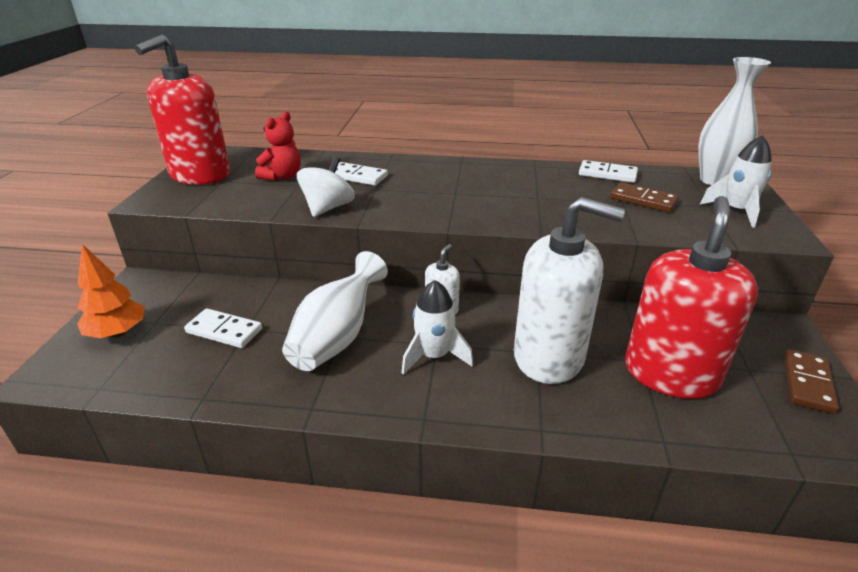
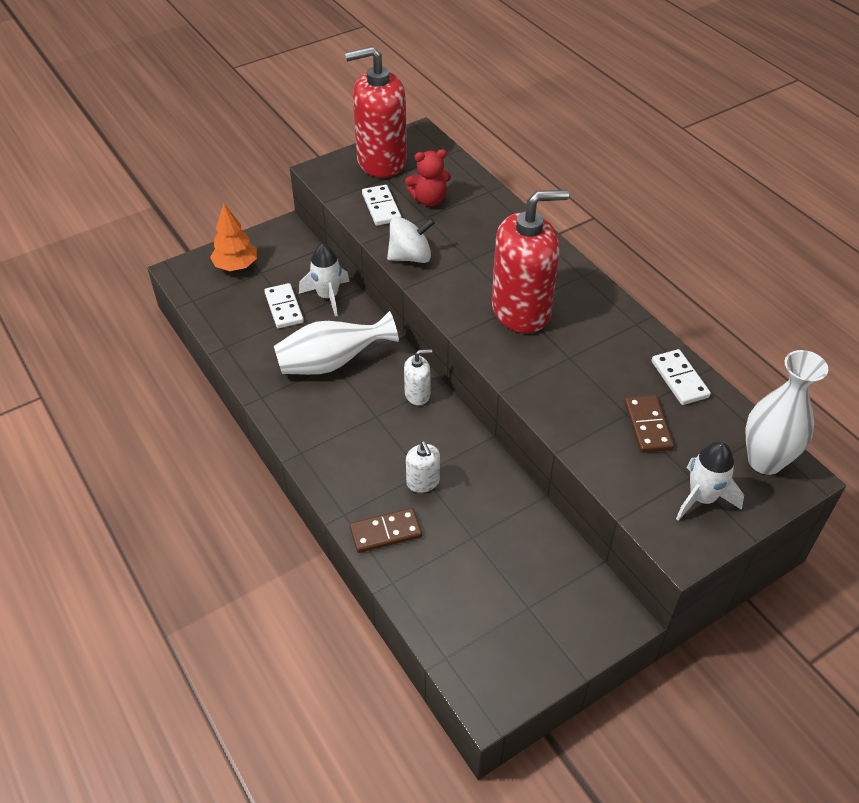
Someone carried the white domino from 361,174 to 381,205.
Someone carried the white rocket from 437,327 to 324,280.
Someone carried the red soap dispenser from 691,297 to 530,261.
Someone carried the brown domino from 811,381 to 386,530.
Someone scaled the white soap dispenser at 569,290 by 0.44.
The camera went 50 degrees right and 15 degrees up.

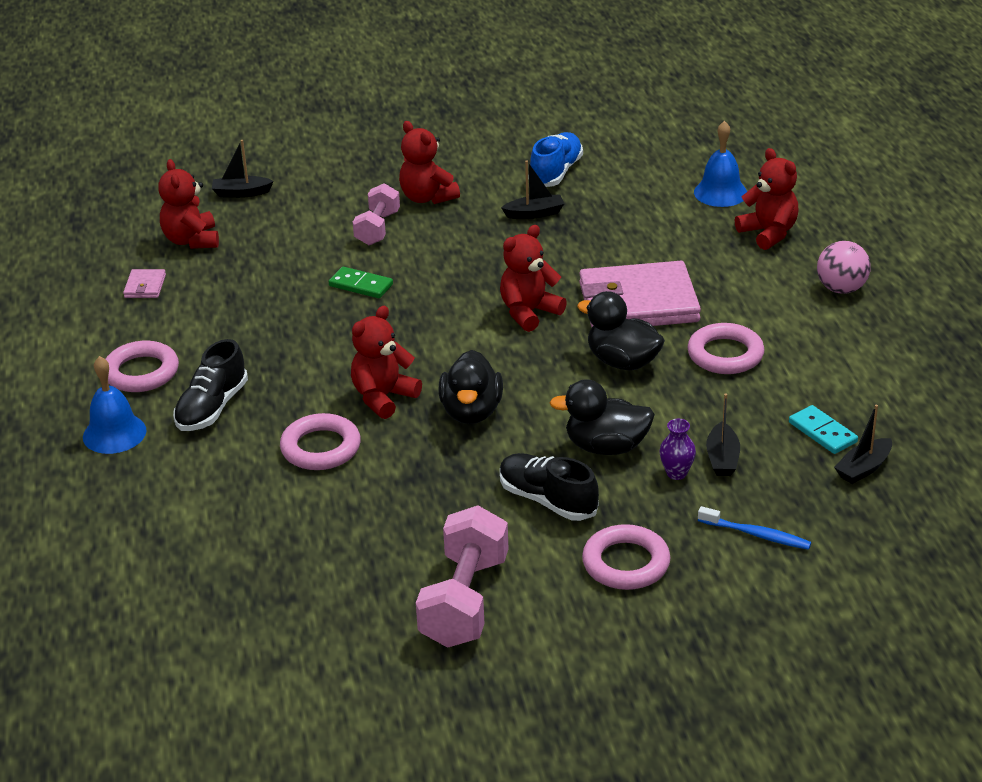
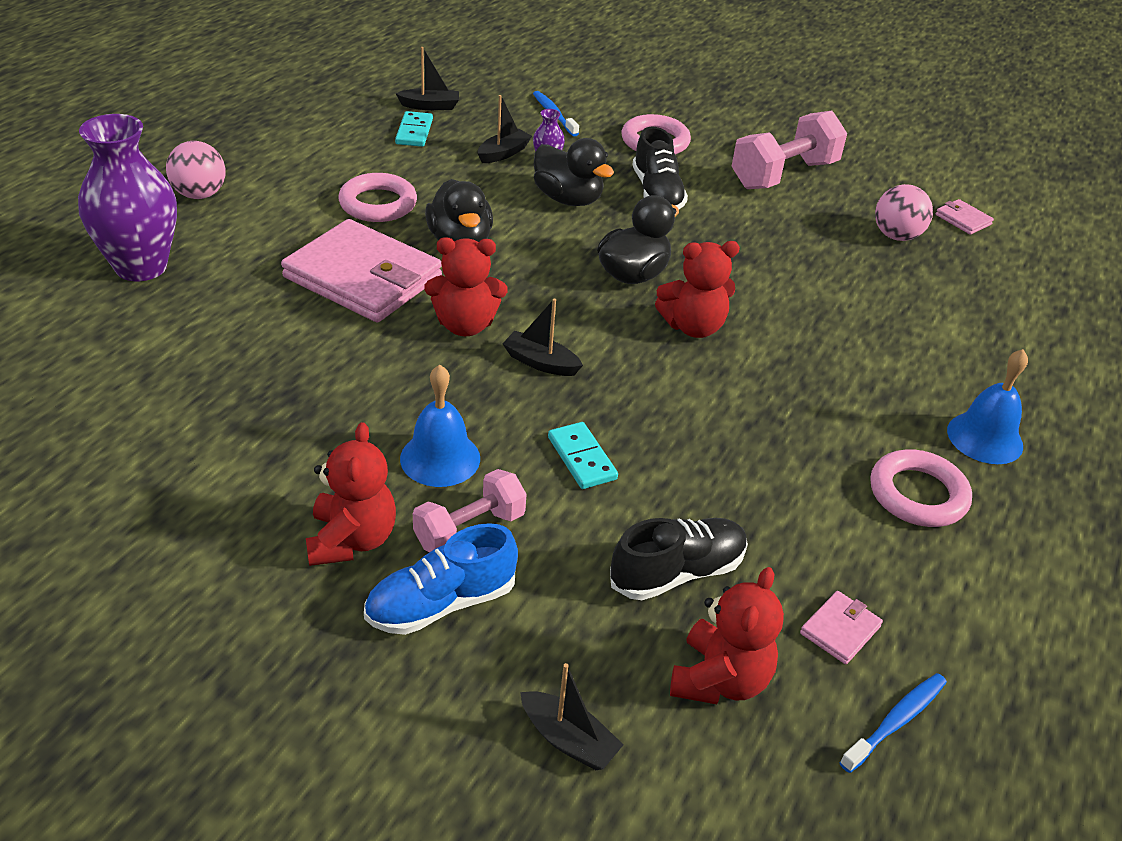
Someone took away the pink ring at 320,441.
Someone put down the blue toothbrush at 893,723.
Someone put down the pink ball at 904,212.
Someone put down the pink wallet at 965,217.
Someone carried the black shoe from 210,385 to 679,559.
Someone carried the black boat from 532,190 to 542,337.
Someone carried the blue shoe from 555,159 to 441,579.
Someone carried the blue bell from 720,164 to 440,426.
Someone swapped the red teddy bear at 767,199 for the purple vase at 127,197.
Someone repainted the green domino at 361,282, which became the turquoise domino at 583,455.
The camera went 145 degrees left and 5 degrees up.

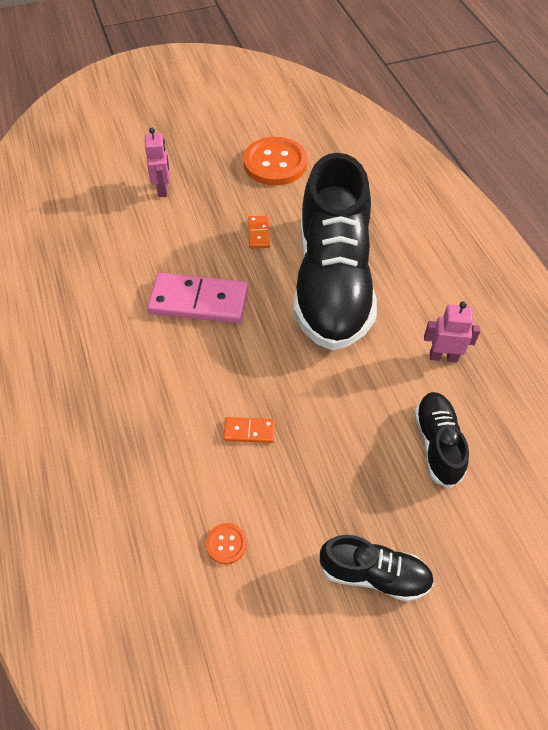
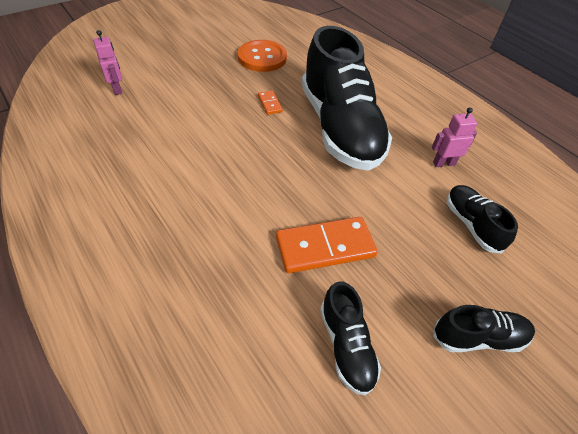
Someone took away the pink domino at 197,298.
Someone carried the pink robot from 157,162 to 107,62.
Someone swapped the orange button at 226,543 for the black shoe at 350,338.
Someone scaled the orange domino at 249,430 by 2.13.
The camera went 20 degrees left and 5 degrees down.

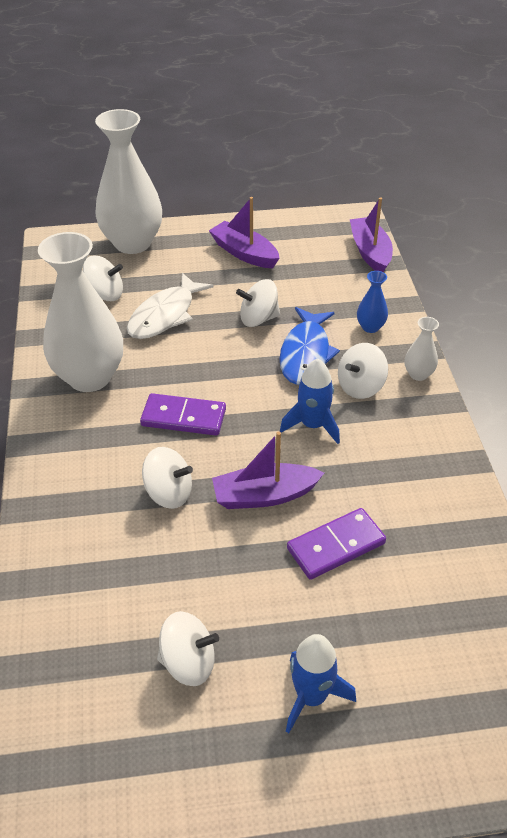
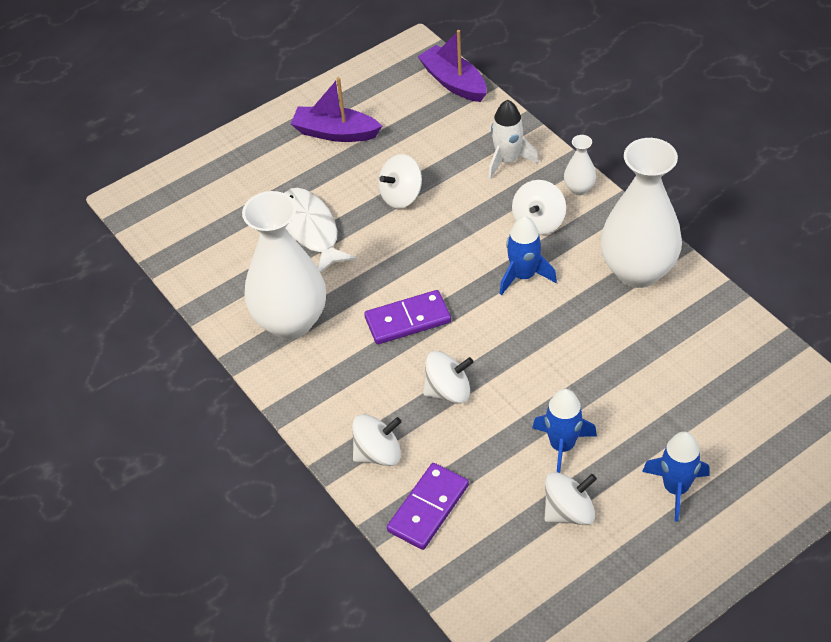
Someone took away the purple boat at 268,470.
Someone took away the blue fish at 309,346.
Someone put down the blue rocket at 564,431.
Someone carried the white spinning top from 103,278 to 376,440.
Someone carried the white vase from 128,181 to 641,213.
Someone carried the purple domino from 336,544 to 428,506.
Someone swapped the blue vase at 372,302 for the white rocket at 513,140.
Someone rotated the white fish at 170,306 by 150 degrees clockwise.
The camera went 25 degrees left and 5 degrees up.

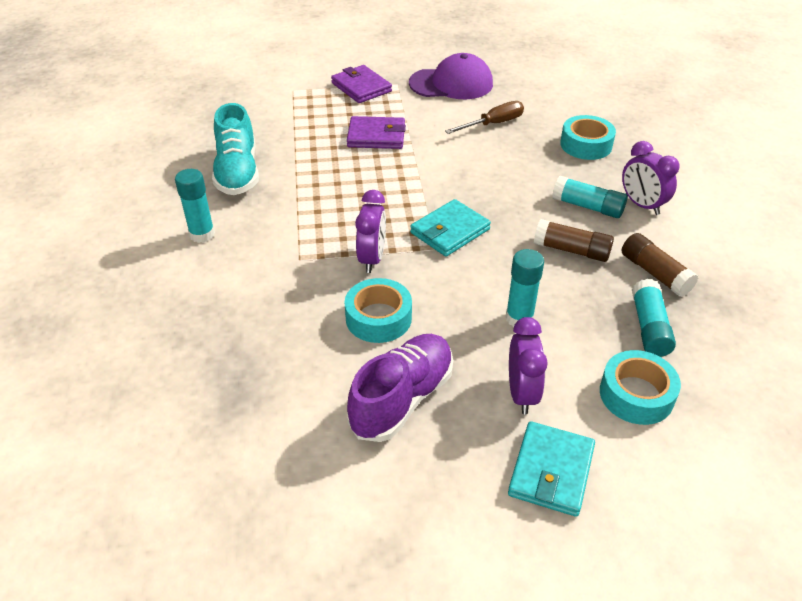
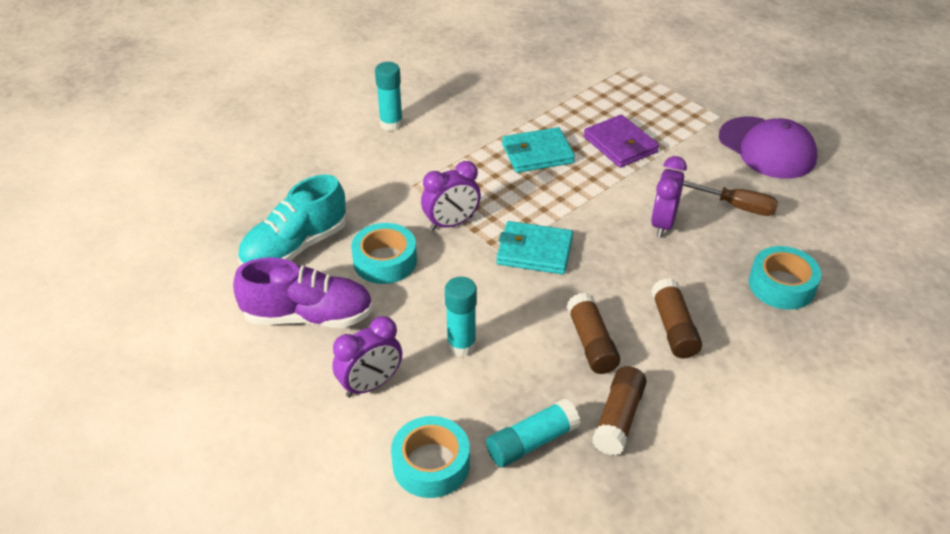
Someone took away the purple wallet at 361,84.
Someone carried the turquoise shoe from 235,149 to 292,220.
Someone carried the turquoise wallet from 551,469 to 538,150.
Someone carried the purple clock from 651,178 to 669,197.
Someone repainted the turquoise glue stick at 589,197, which became the brown glue stick at 676,318.
The camera went 55 degrees right and 0 degrees up.

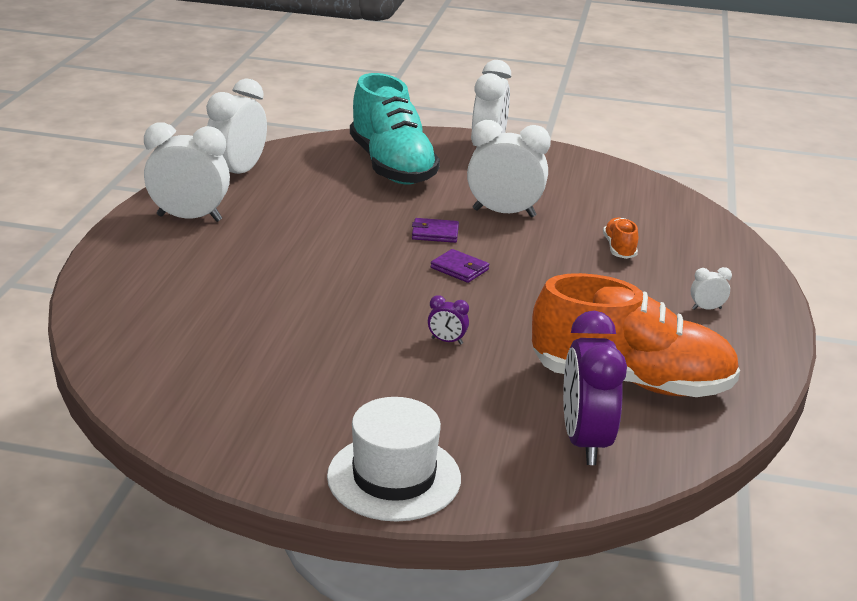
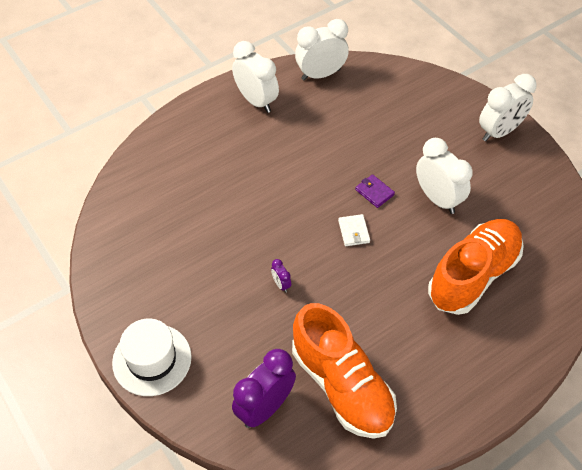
Someone took away the turquoise shoe at 395,129.
Someone took away the white clock at 711,288.
Someone repainted the purple wallet at 460,266, which became the white wallet at 354,230.
Someone scaled the orange shoe at 620,238 by 2.43.
The camera went 45 degrees right and 25 degrees up.

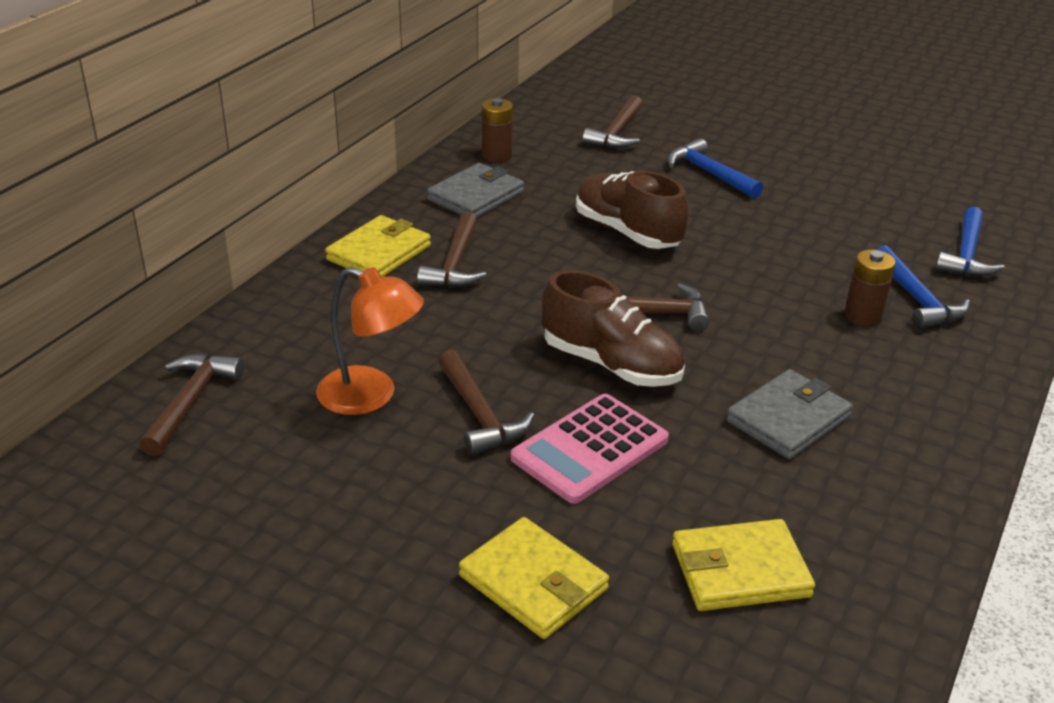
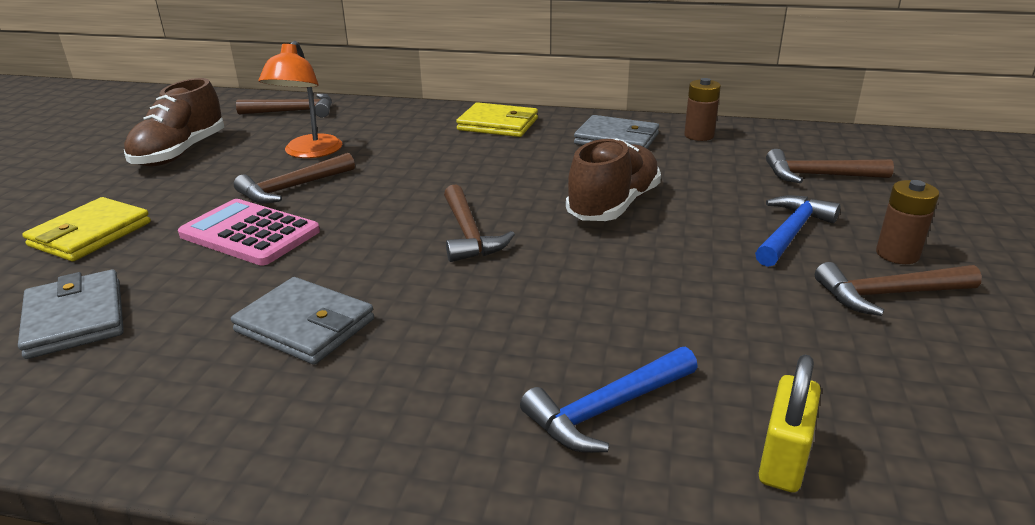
Someone carried the brown hammer from 451,250 to 898,289.
Someone carried the brown shoe from 613,328 to 174,122.
Someone carried the brown battery from 870,287 to 907,222.
Someone swapped the blue hammer at 970,242 for the yellow padlock at 789,424.
Someone repainted the yellow wallet at 743,565, which became the grey wallet at 71,314.
The camera went 75 degrees right and 5 degrees down.

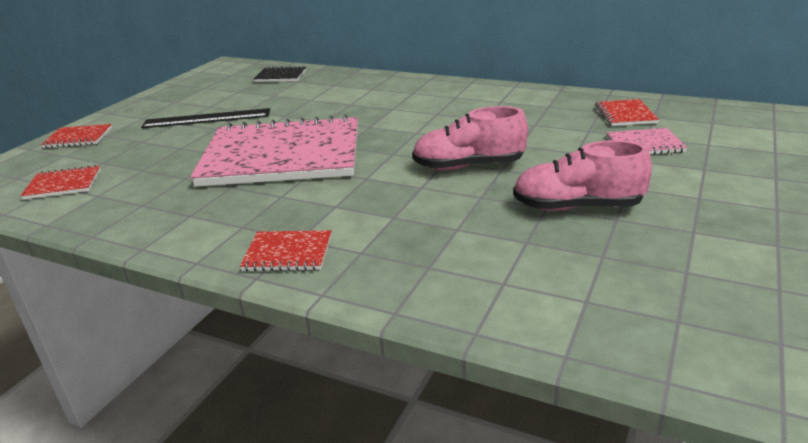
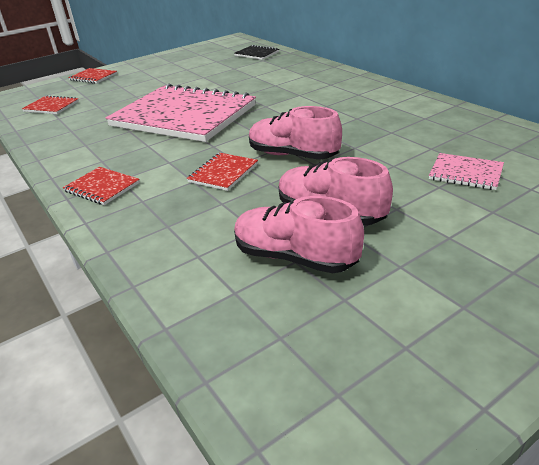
Someone took away the black ruler at 205,118.
Someone put down the pink shoe at 299,234.
Someone carried the red notebook from 627,112 to 222,172.
The camera went 30 degrees right and 5 degrees up.

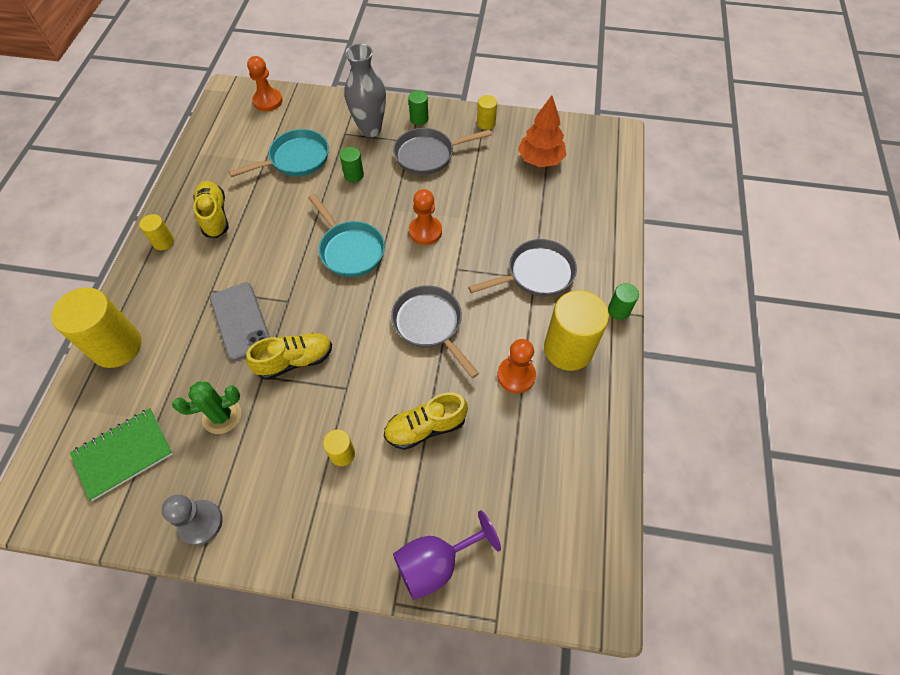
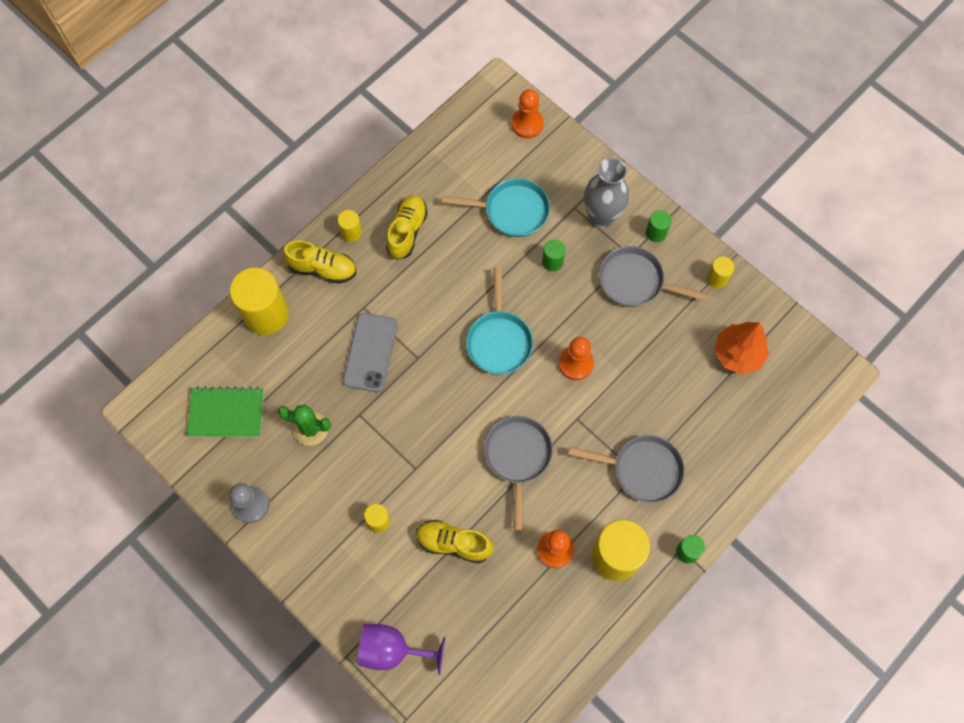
Someone carried the yellow shoe from 289,356 to 319,262.
The camera went 35 degrees right and 10 degrees up.

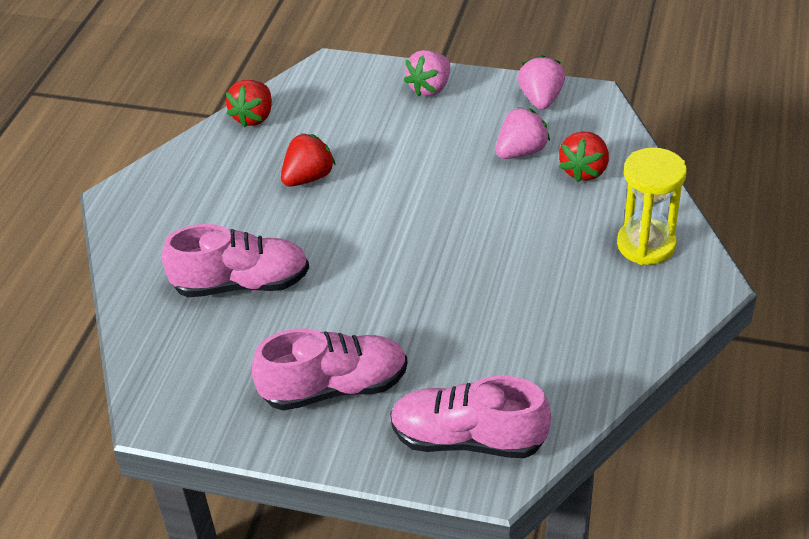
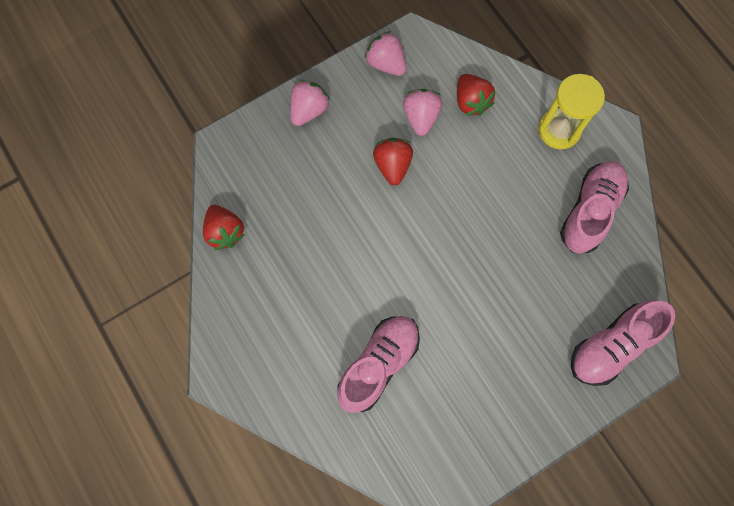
Someone carried the pink shoe from 330,369 to 594,207.
Someone carried the red strawberry from 308,160 to 393,161.
Someone rotated the pink strawberry at 426,73 by 135 degrees counterclockwise.
The camera went 50 degrees left and 30 degrees up.

